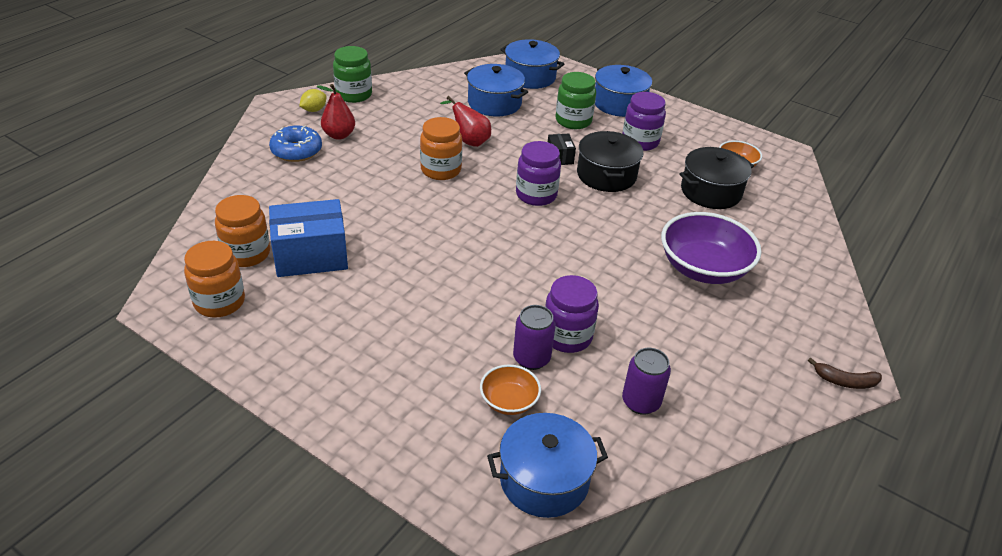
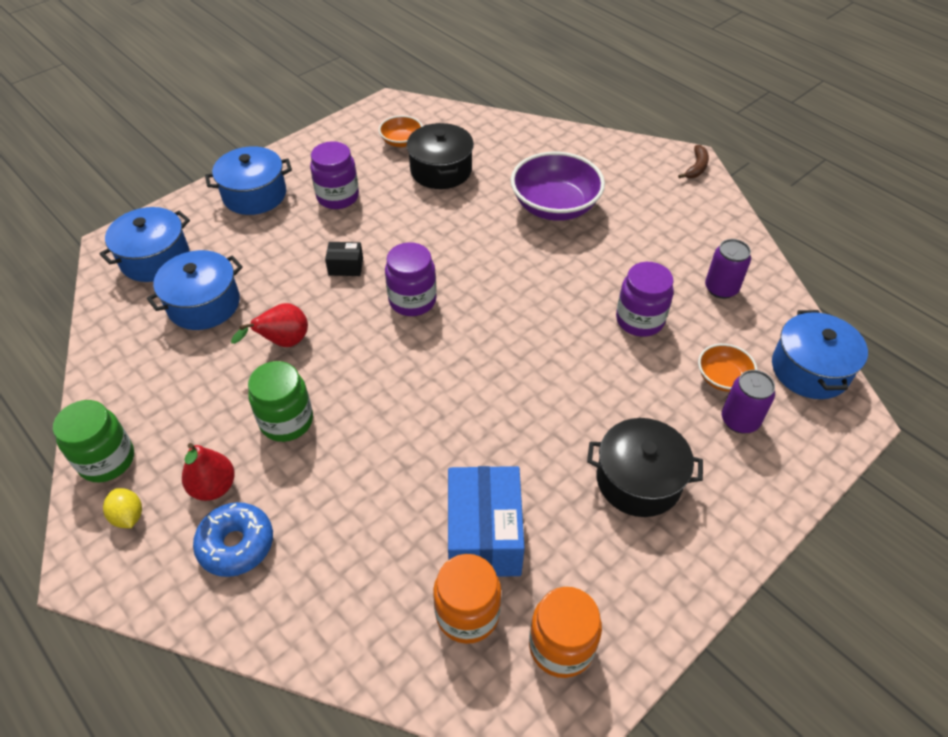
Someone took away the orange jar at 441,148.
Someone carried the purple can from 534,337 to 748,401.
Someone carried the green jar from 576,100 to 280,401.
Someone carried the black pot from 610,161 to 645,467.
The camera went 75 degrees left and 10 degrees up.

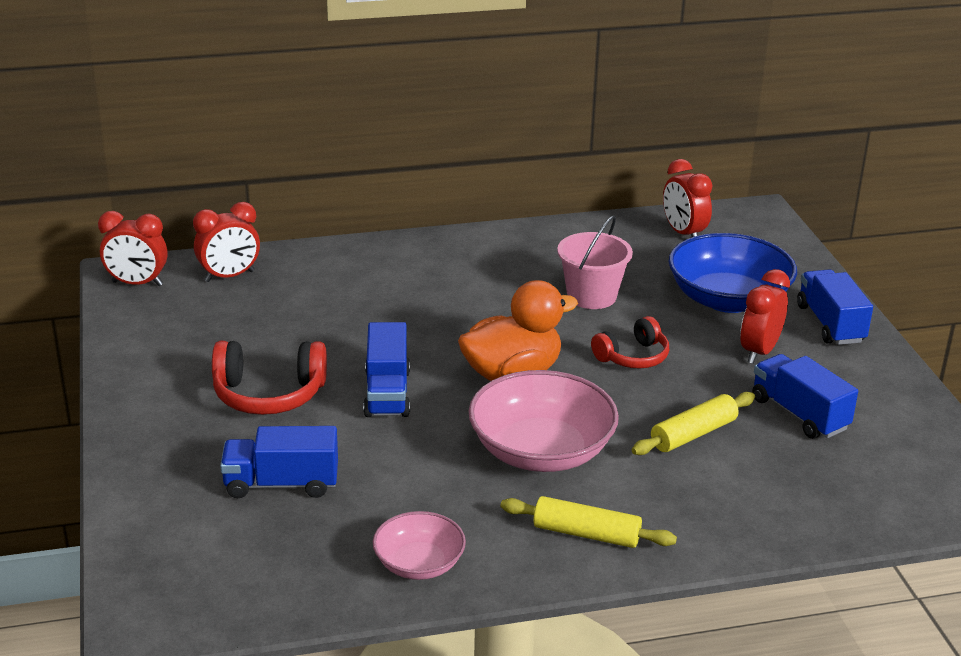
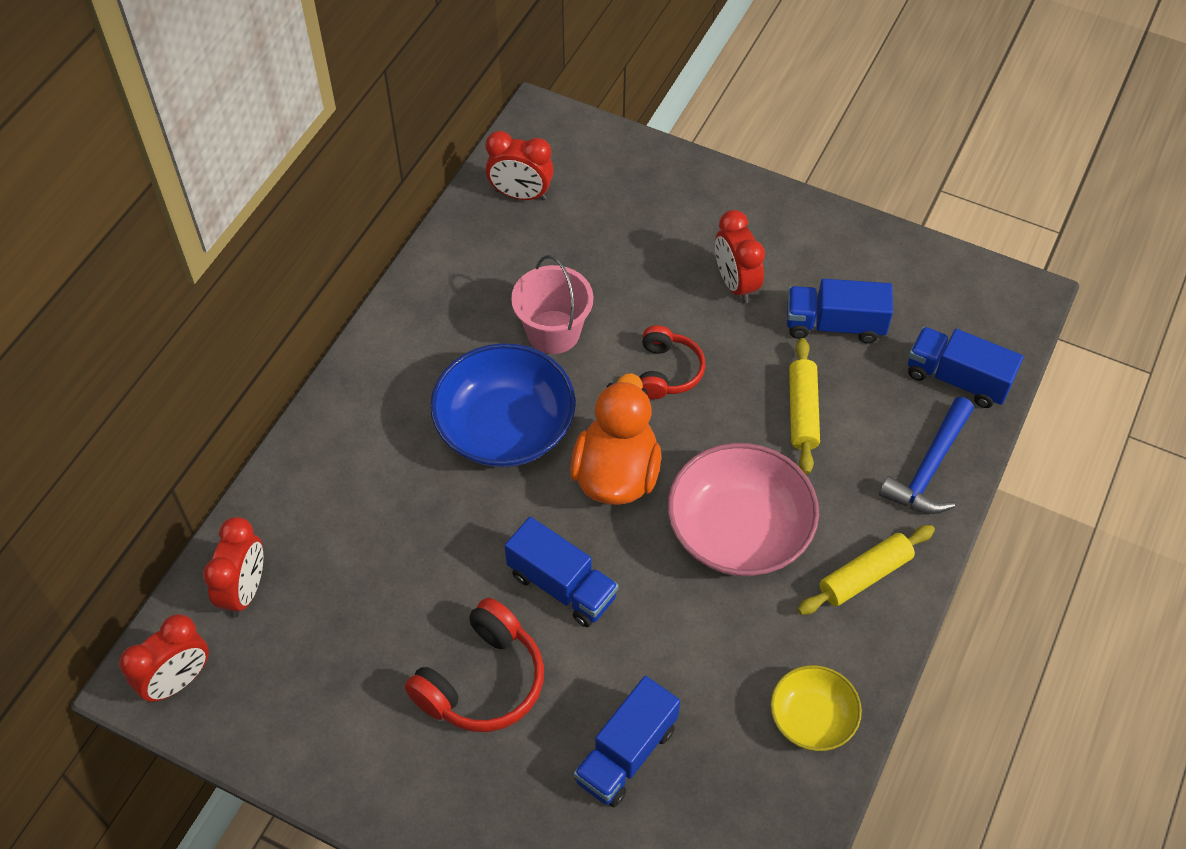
Someone put down the blue hammer at 926,455.
Someone carried the blue bowl from 733,273 to 503,405.
Someone carried the blue truck from 835,307 to 966,367.
Someone repainted the pink bowl at 419,545, which became the yellow bowl at 816,708.
The camera went 50 degrees left and 25 degrees up.

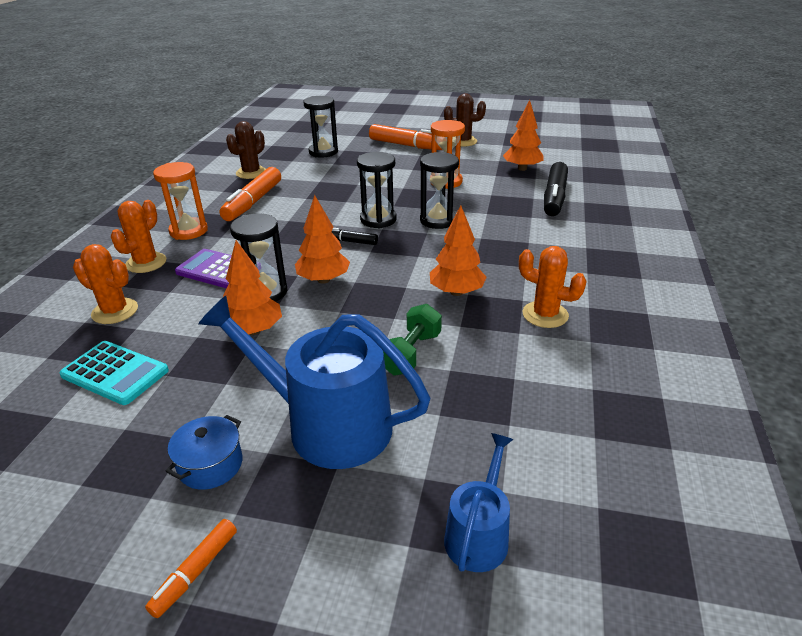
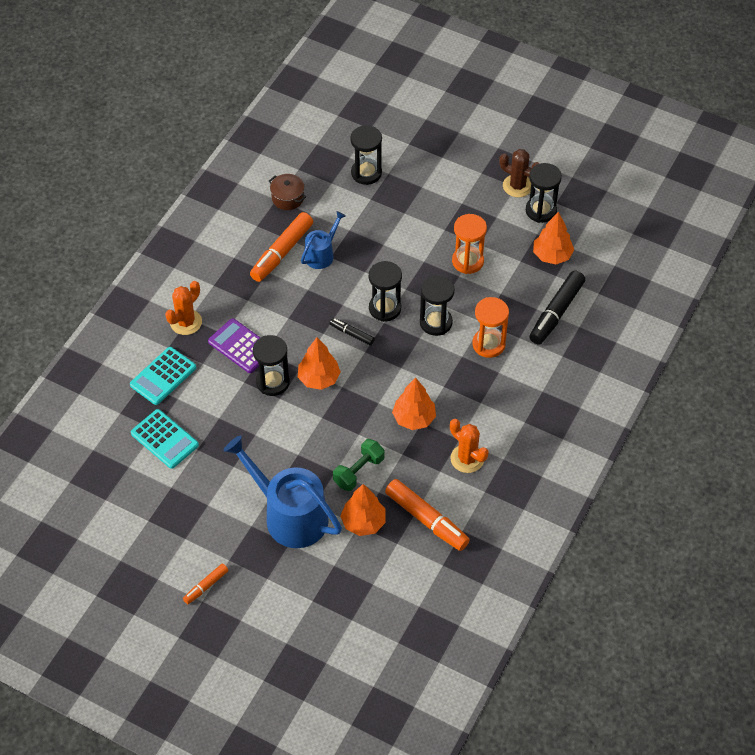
Someone took away the blue pot at 204,452.
Someone put down the black hourglass at 544,193.
Someone carried the orange hourglass from 180,201 to 490,327.
Someone carried the orange tree from 252,287 to 363,510.
Someone carried the orange marker from 405,137 to 427,515.
Someone carried the blue watering can from 479,502 to 323,240.
Someone swapped the orange cactus at 105,284 for the turquoise calculator at 163,376.
Someone swapped the brown cactus at 246,150 for the brown pot at 287,192.
The camera went 15 degrees right and 20 degrees up.

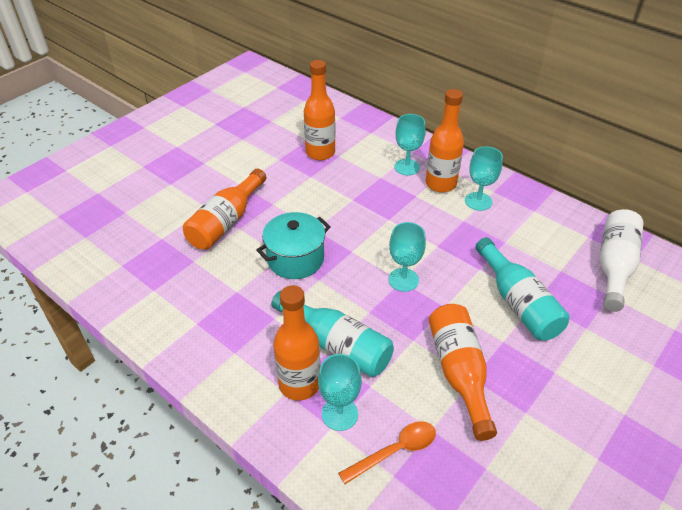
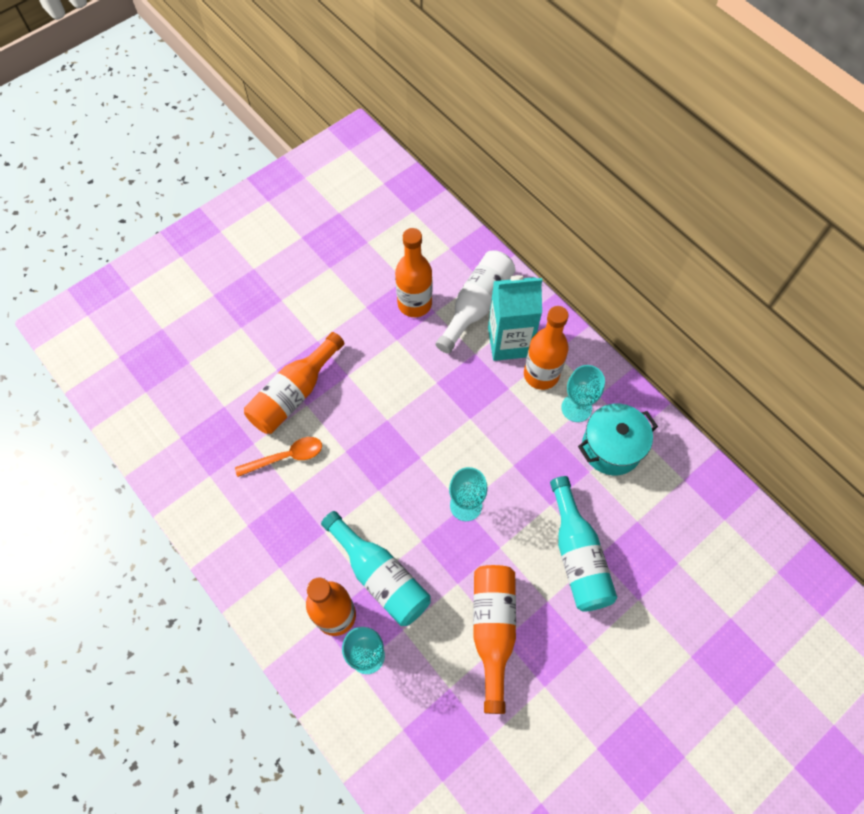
Someone carried the turquoise pot from 293,245 to 618,439.
Someone carried the orange spoon from 387,452 to 278,457.
Someone carried the white bottle from 622,260 to 476,302.
Someone swapped the turquoise goblet at 410,144 for the turquoise carton at 515,318.
The camera went 10 degrees right and 20 degrees up.

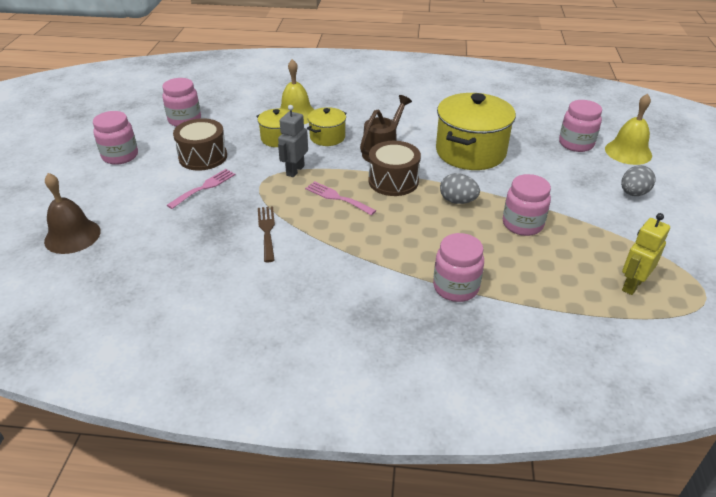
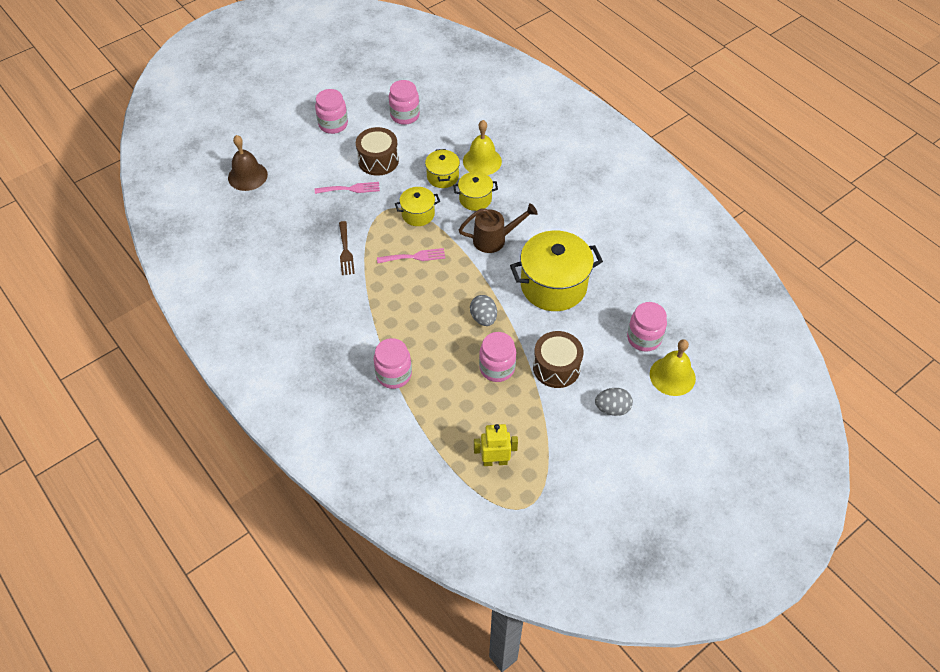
Someone carried the brown drum from 395,168 to 558,359.
Someone swapped the grey robot at 293,141 for the yellow pot at 417,206.
Someone rotated the brown fork at 266,234 by 135 degrees clockwise.
Someone rotated the pink fork at 340,198 by 90 degrees clockwise.
The camera went 45 degrees right and 15 degrees up.

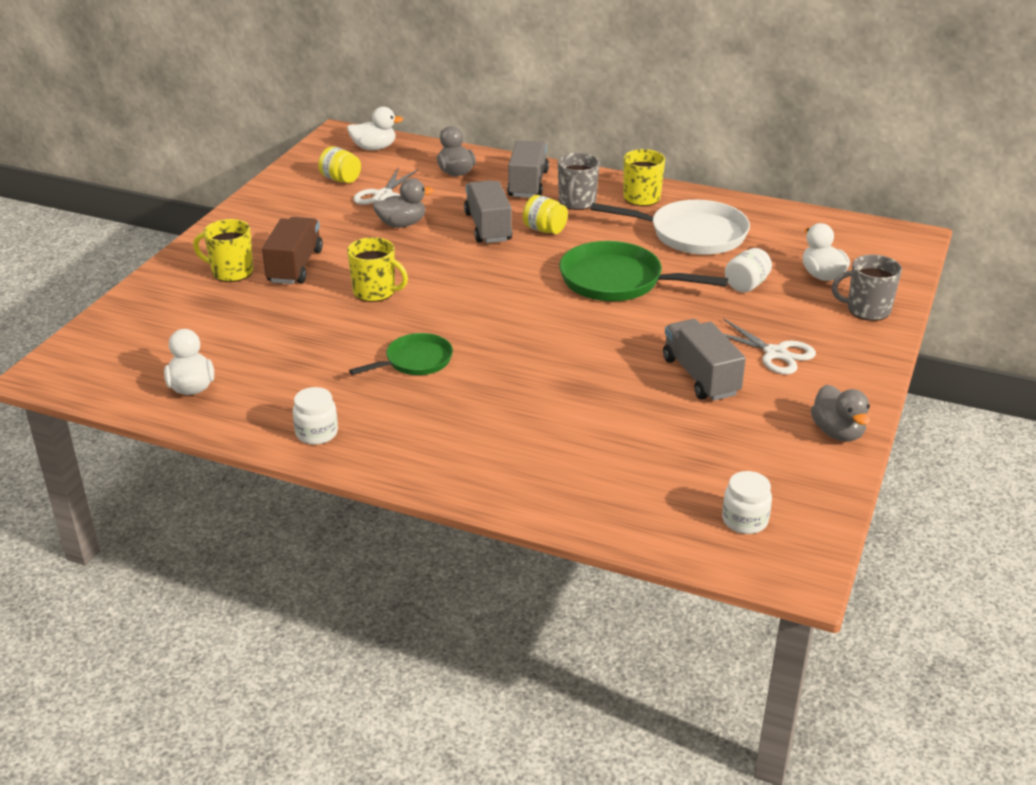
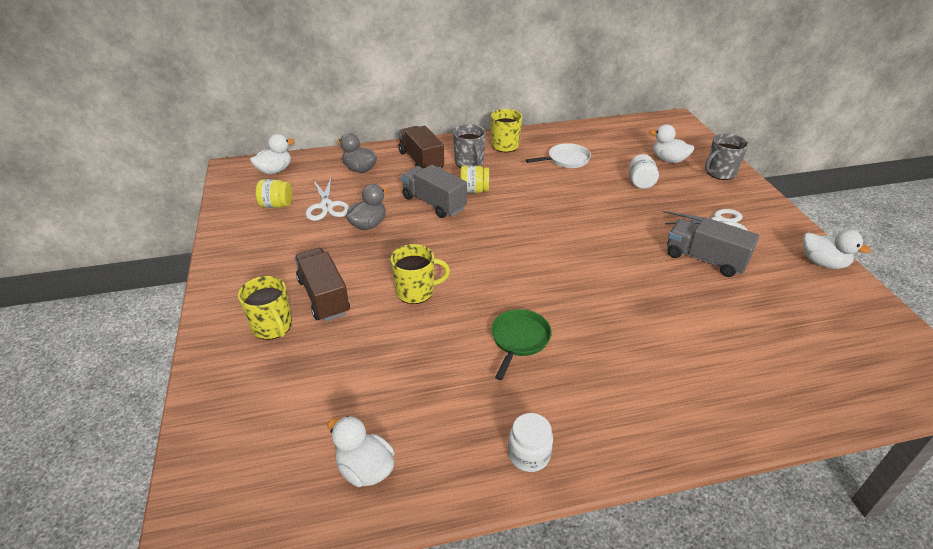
Someone took away the green pan at 643,271.
Someone took away the white jar at 747,502.
Someone repainted the grey truck at 528,169, which became the brown truck at 421,147.
Someone repainted the grey duck at 840,413, which became the white duck at 837,249.
Someone rotated the yellow mug at 223,250 by 105 degrees counterclockwise.
Someone scaled the white pan at 670,227 by 0.59.
The camera went 35 degrees left and 5 degrees up.

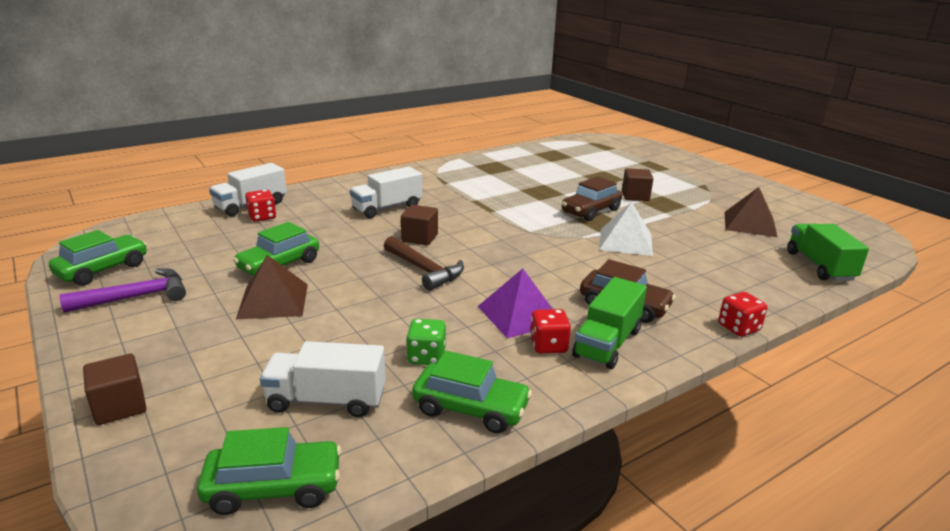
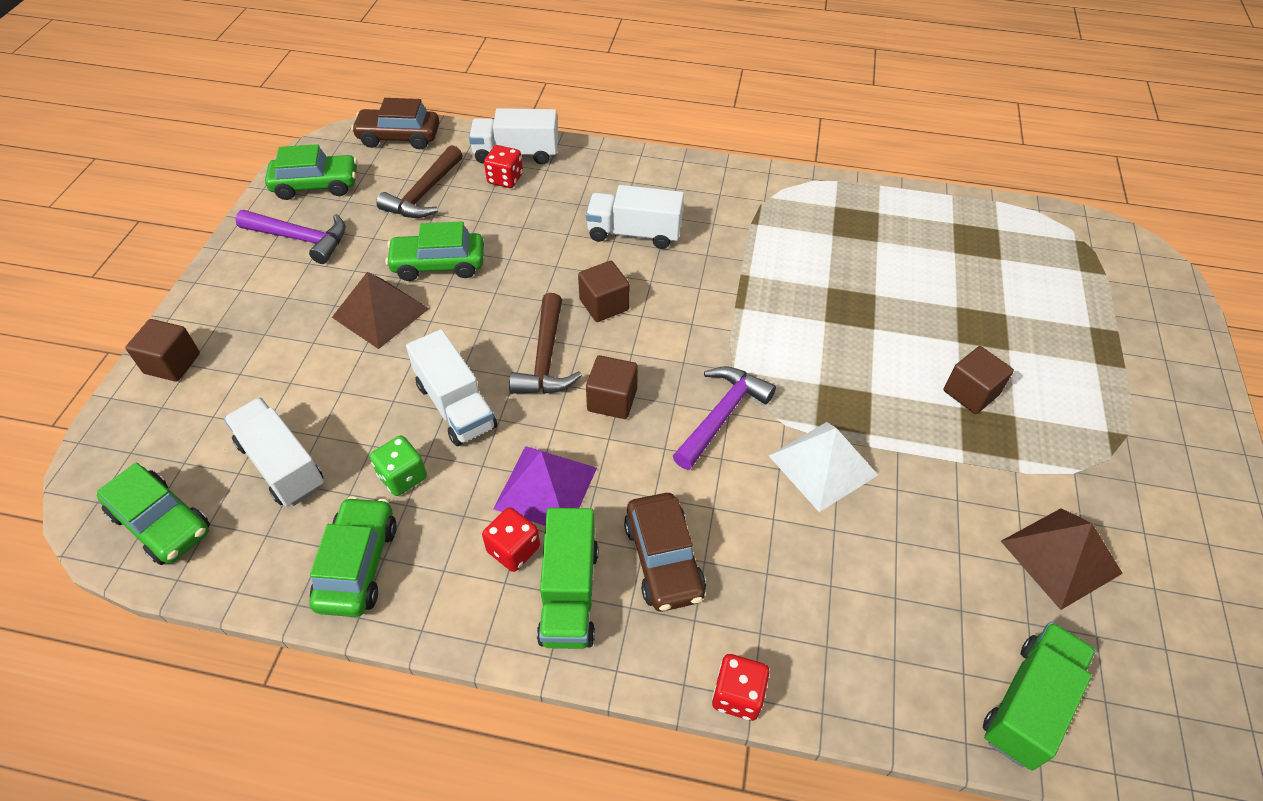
Someone put down the brown hammer at 419,181.
Someone put down the white truck at 451,387.
Someone put down the brown cube at 612,387.
Someone put down the purple hammer at 724,418.
Someone carried the brown car from 592,198 to 395,123.
Someone rotated the green car at 472,392 by 150 degrees counterclockwise.
Someone rotated the green truck at 609,323 by 75 degrees counterclockwise.
The camera went 45 degrees right and 25 degrees up.

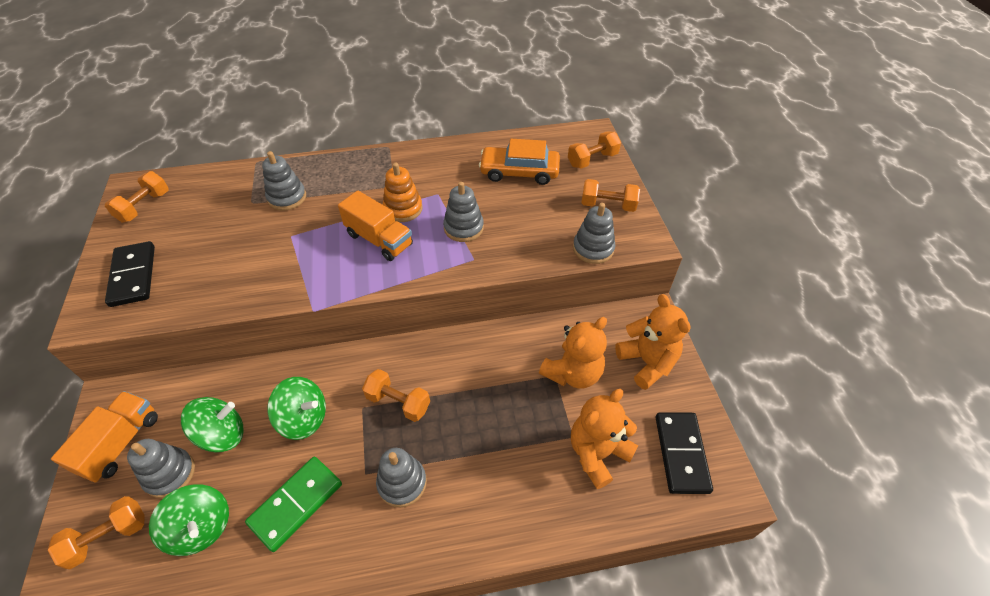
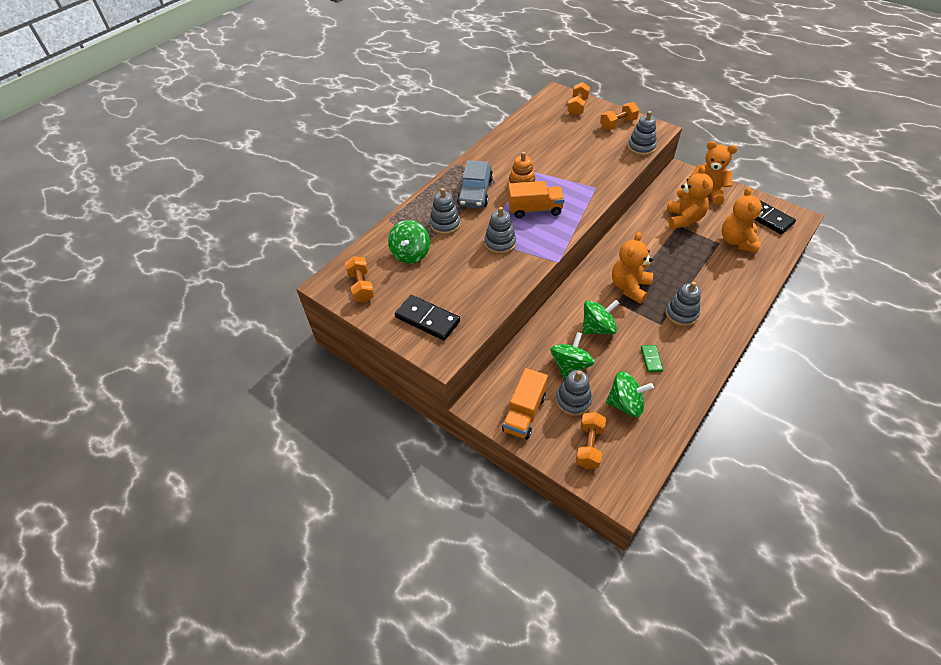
Someone took away the orange car at 519,162.
Someone put down the green spinning top at 409,242.
Someone put down the grey car at 475,184.
Someone carried the grey stacking toy from 463,212 to 500,230.
Someone swapped the orange dumbbell at 396,395 for the orange teddy bear at 632,268.
Someone rotated the orange truck at 104,436 by 135 degrees counterclockwise.
Someone scaled the green domino at 293,504 by 0.53.
The camera went 40 degrees left and 0 degrees up.

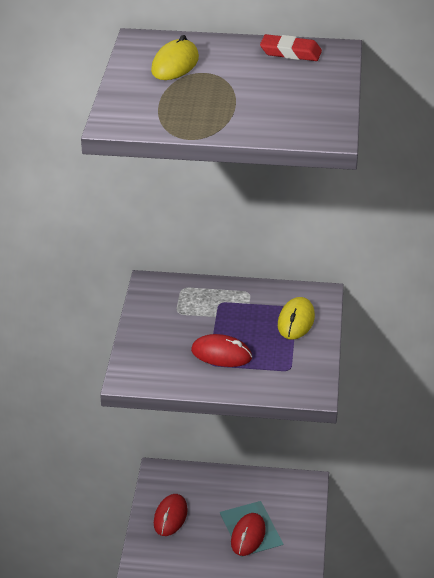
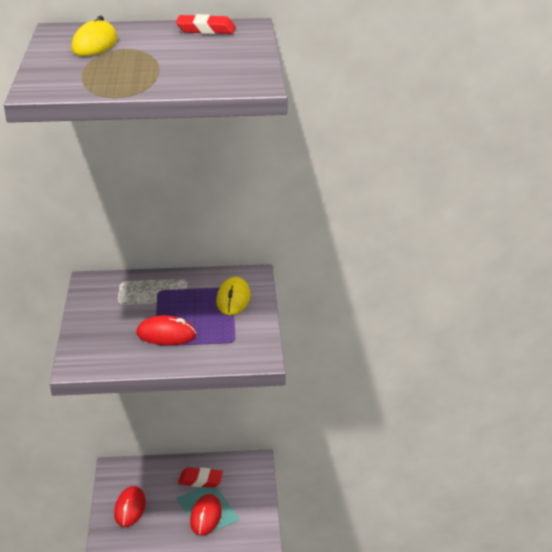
Someone put down the red eraser at 200,477.
The camera went 10 degrees left and 5 degrees down.

